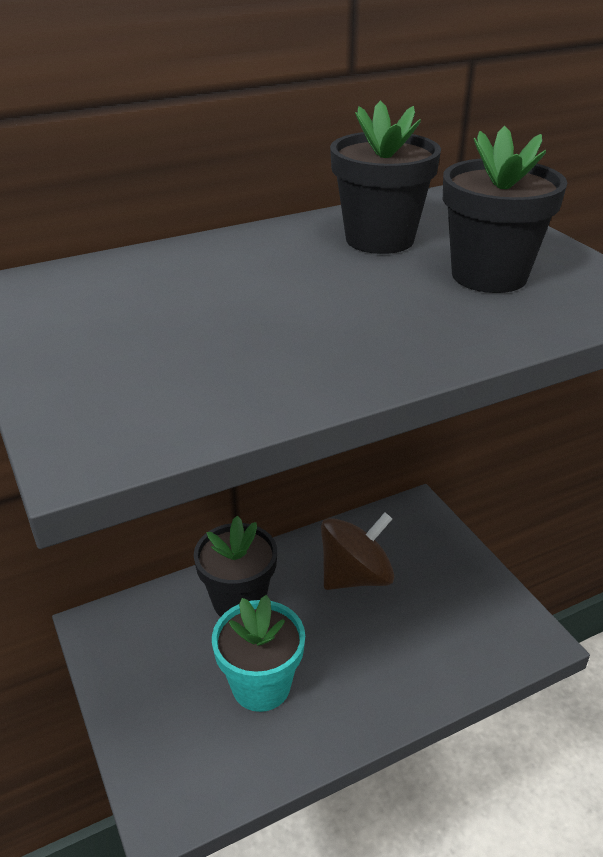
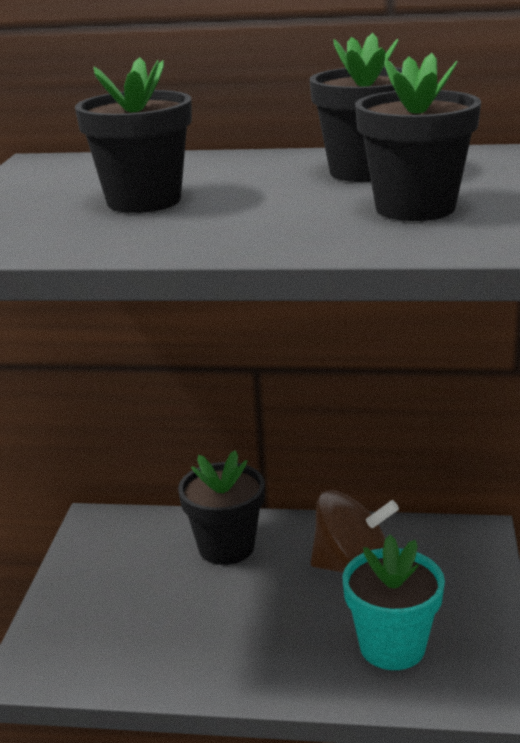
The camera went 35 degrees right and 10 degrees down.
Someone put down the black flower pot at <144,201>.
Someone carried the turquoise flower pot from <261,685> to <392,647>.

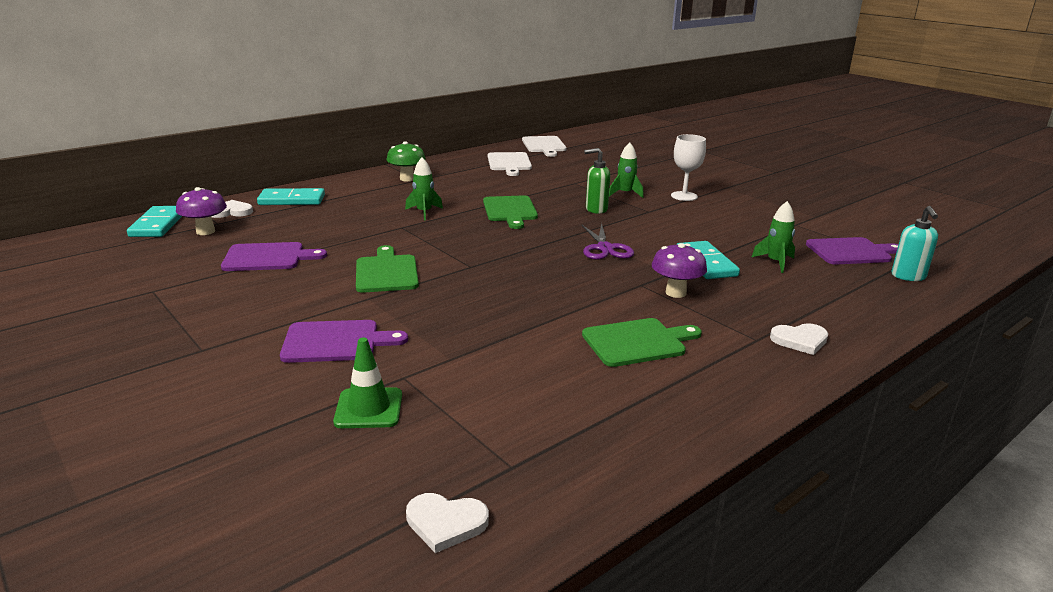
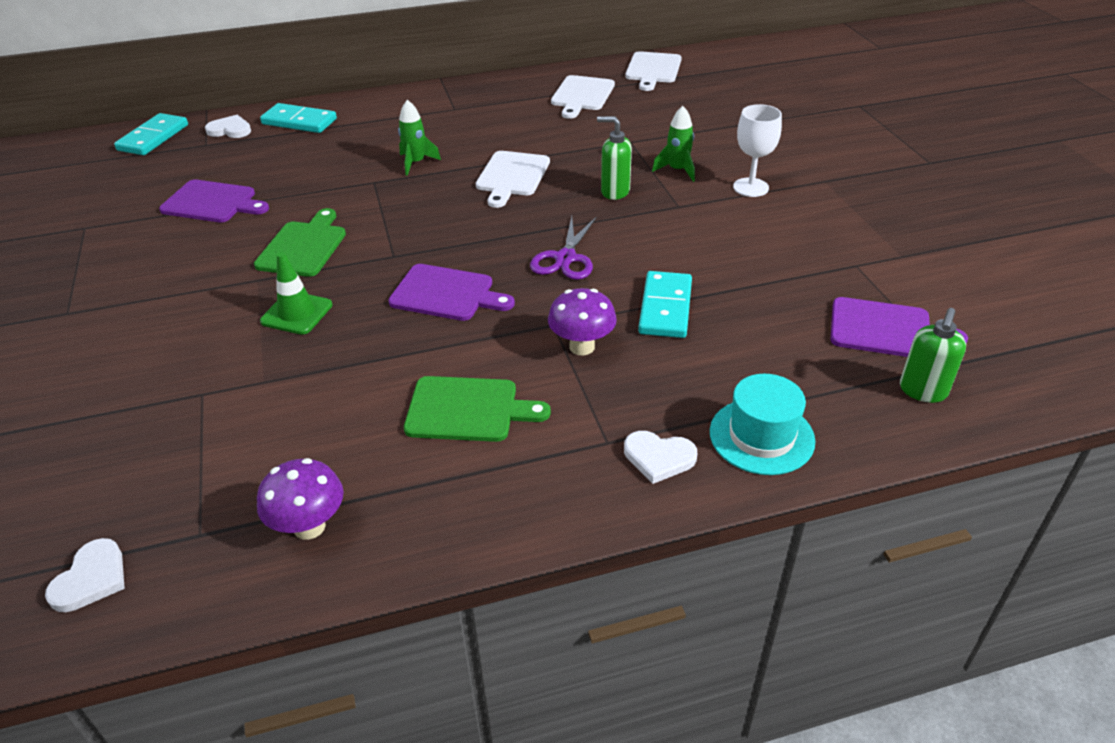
The camera went 25 degrees right and 15 degrees up.
Someone took away the green mushroom at <407,179>.
Someone took away the green rocket at <775,262>.
Someone put down the turquoise hat at <761,436>.
Someone carried the purple mushroom from <205,231> to <309,527>.
Someone carried the purple cutting board from <336,342> to <446,294>.
Someone carried the green traffic cone from <368,408> to <297,313>.
Someone repainted the green cutting board at <510,210>, which became the white cutting board at <512,176>.
Someone repainted the turquoise soap dispenser at <908,276>, which became the green soap dispenser at <922,391>.
Someone rotated the white heart at <446,523> by 105 degrees counterclockwise.

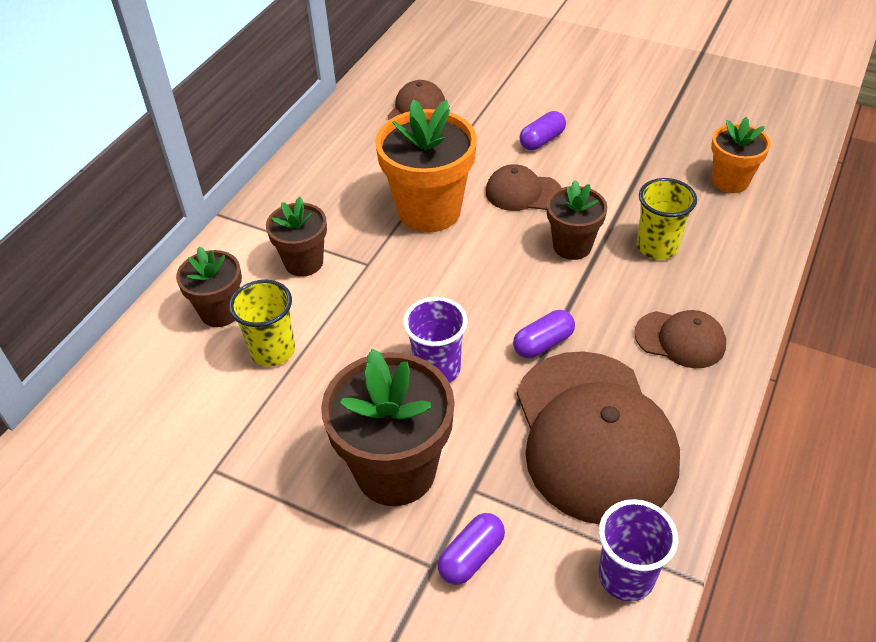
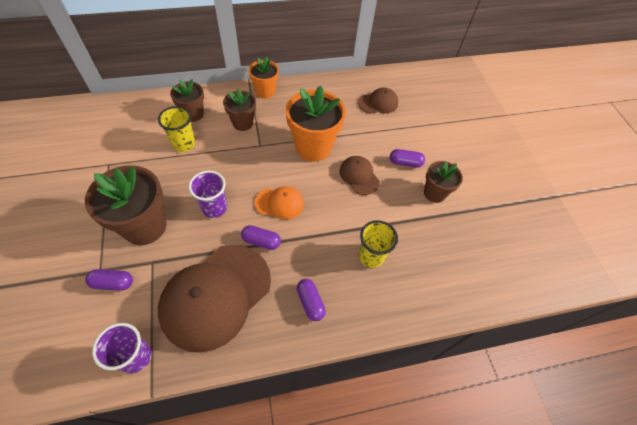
The camera went 45 degrees right and 10 degrees up.
Someone put down the orange cap at <280,203>.
Someone carried the brown flower pot from <572,246> to <434,193>.
Someone carried the orange flower pot from <730,181> to <265,92>.
Someone swapped the brown cap at <680,339> for the purple capsule at <310,302>.

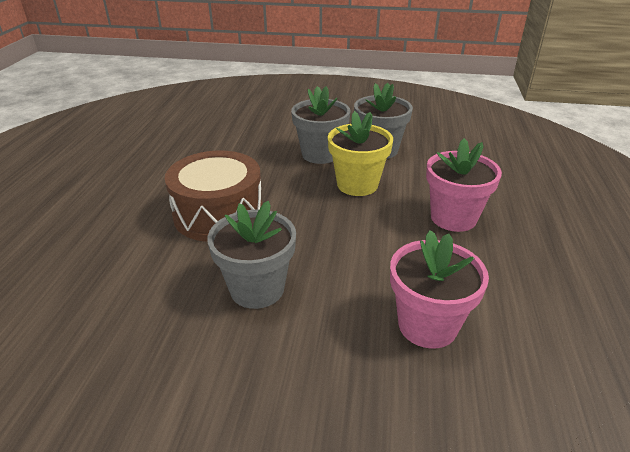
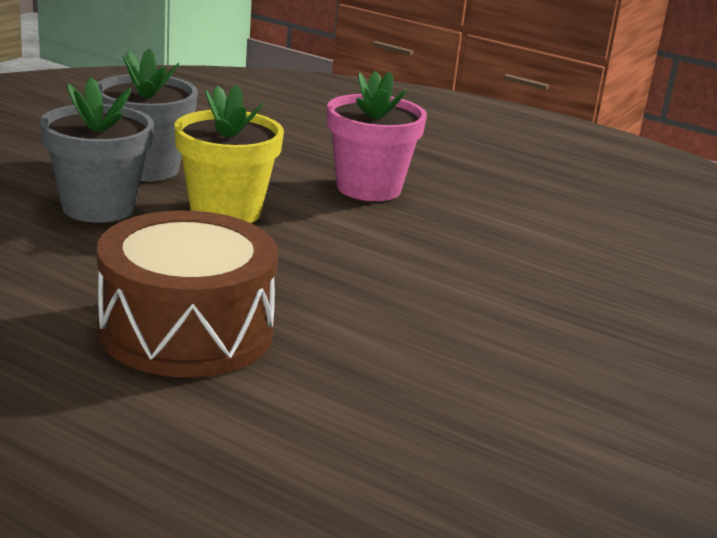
The camera went 70 degrees left and 10 degrees down.
Someone took away the grey flower pot at <257,289>.
Someone took away the pink flower pot at <427,325>.

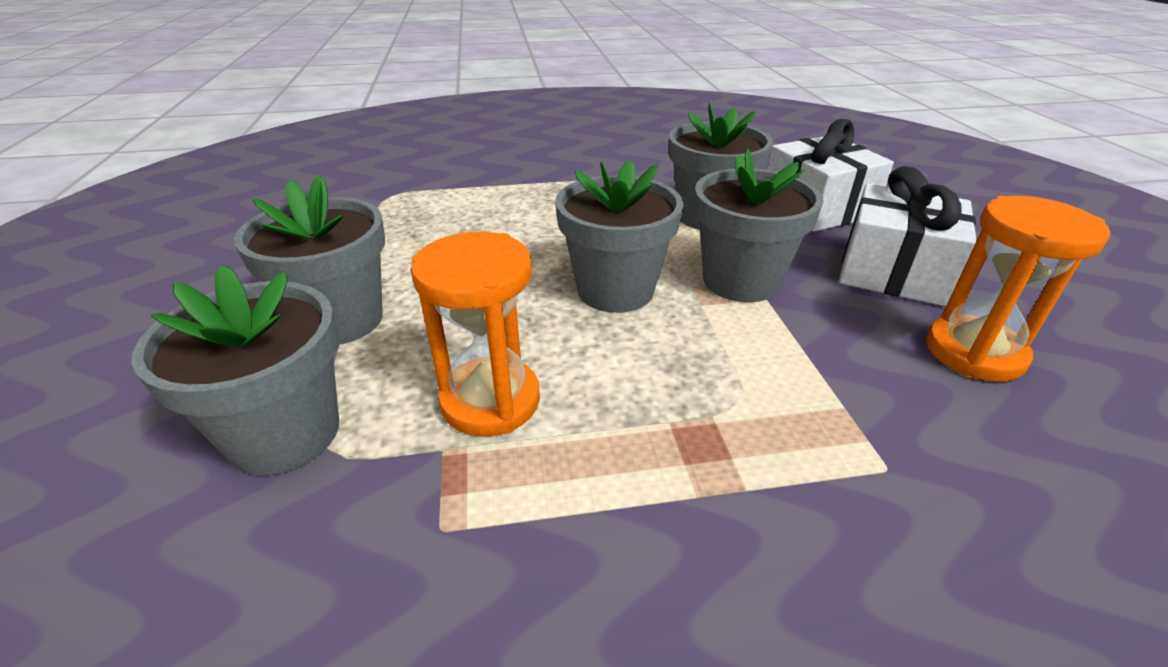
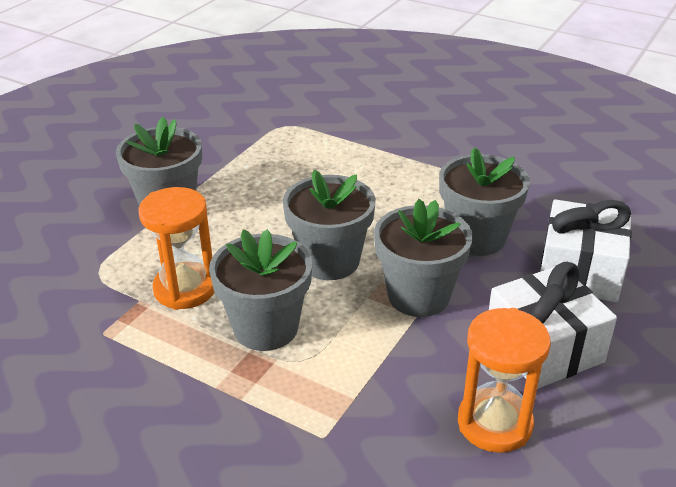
The camera went 40 degrees right and 0 degrees up.
Someone carried the grey flower pot from <285,434> to <266,328>.

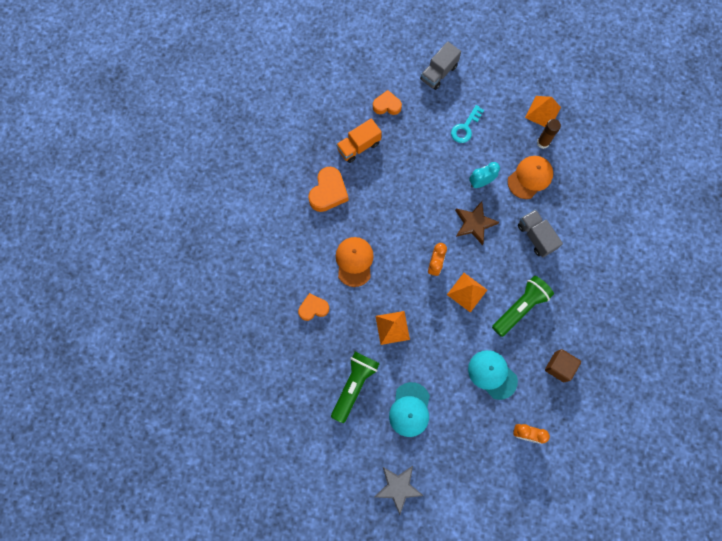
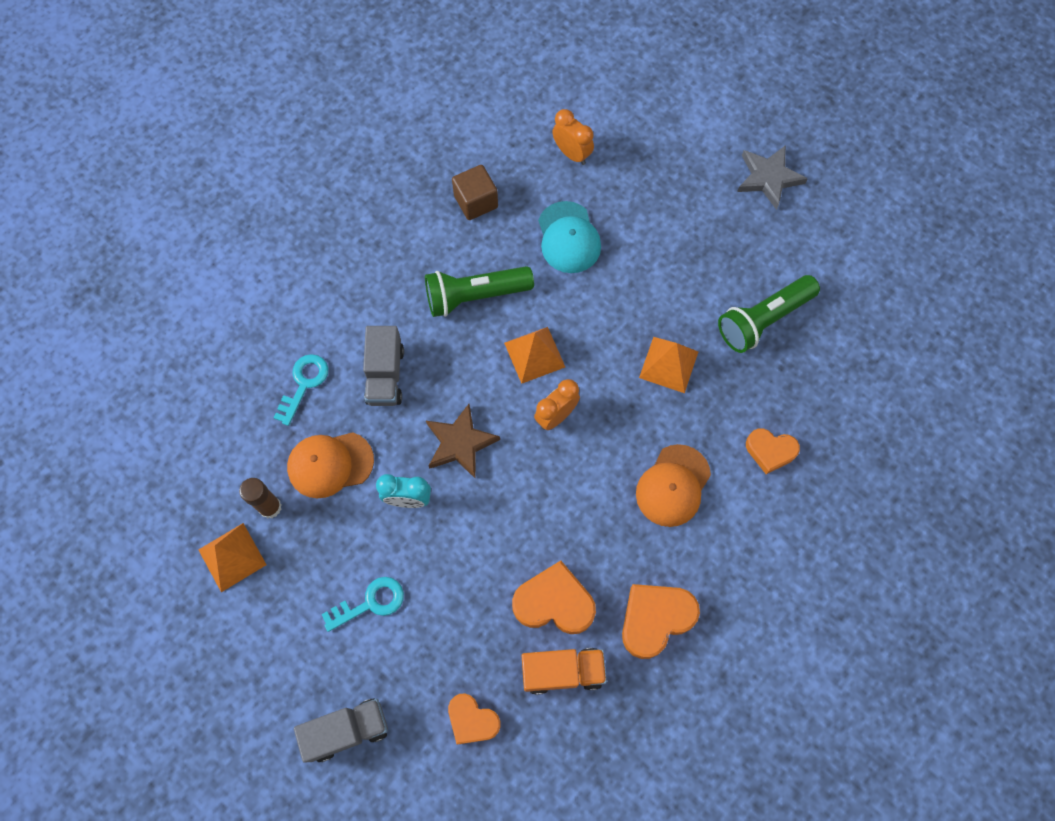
The camera went 150 degrees left and 5 degrees down.
Someone took away the turquoise cap at <410,409>.
Someone put down the turquoise key at <304,384>.
Someone put down the orange heart at <554,602>.

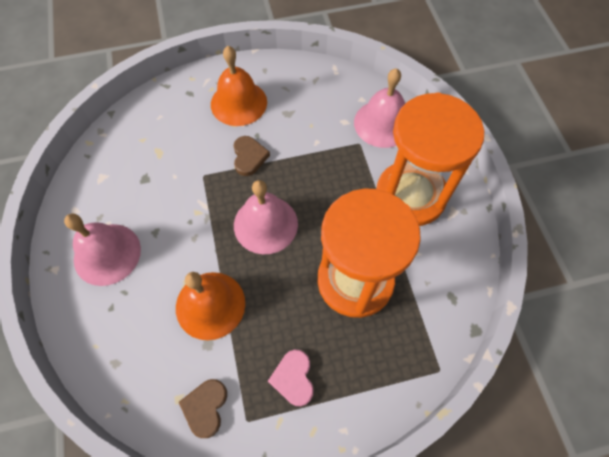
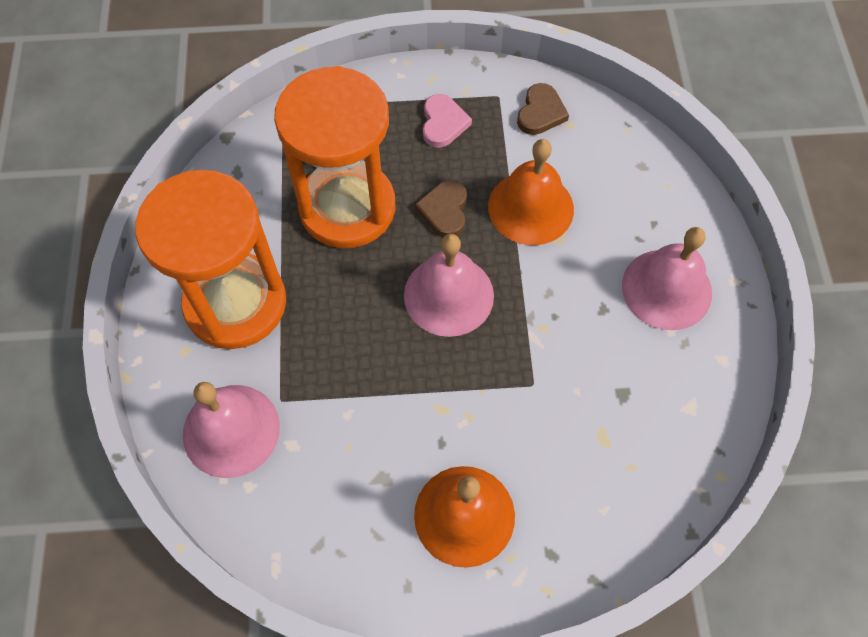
The camera went 170 degrees left and 0 degrees up.
Someone carried the brown heart from <249,157> to <444,210>.

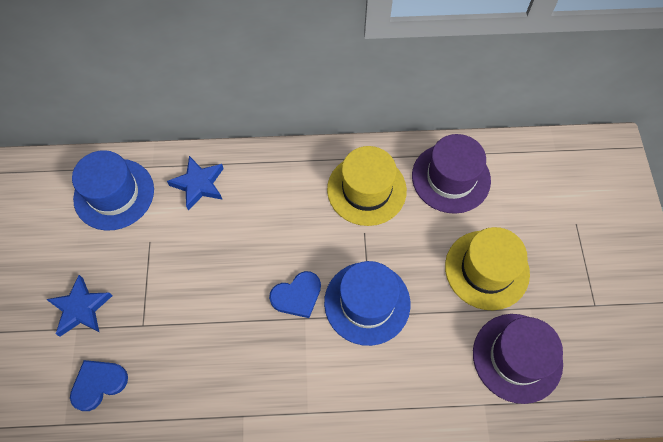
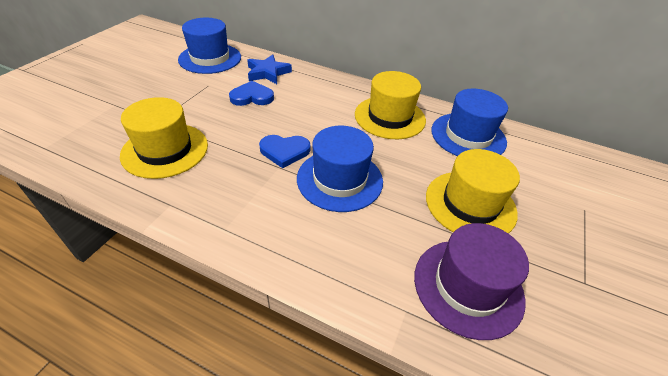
The camera went 25 degrees right and 20 degrees down.
Someone took away the blue star at <81,308>.
Someone put down the yellow hat at <165,150>.
Someone carried the blue heart from <98,384> to <252,97>.
Someone repainted the purple hat at <451,178>, which became the blue hat at <468,136>.

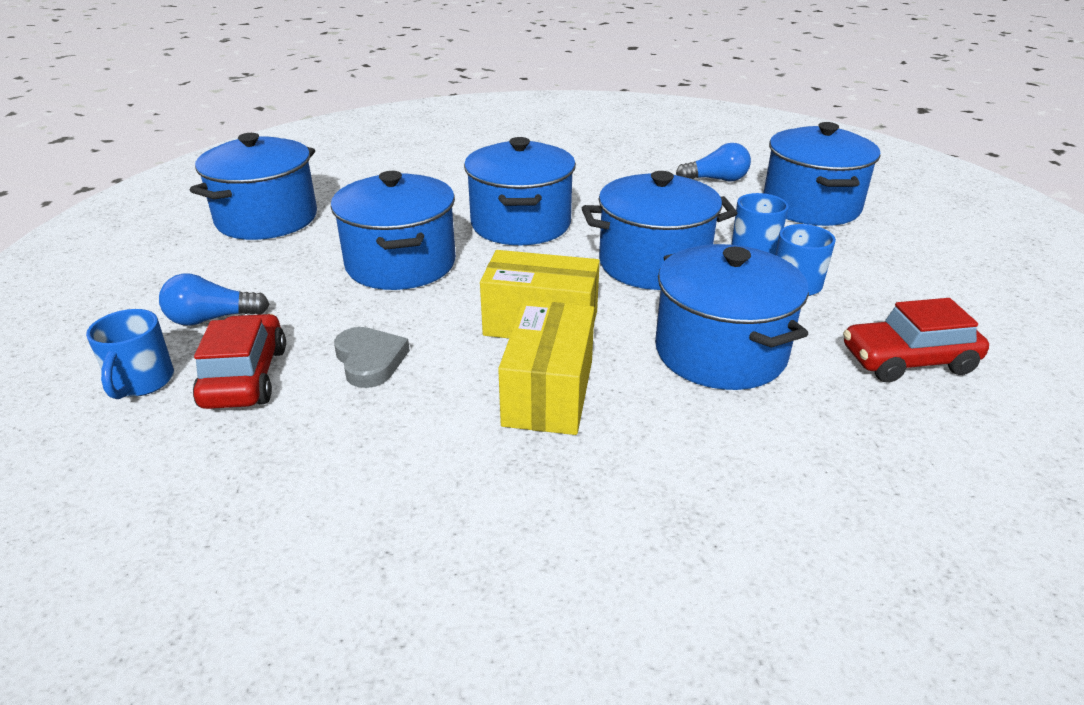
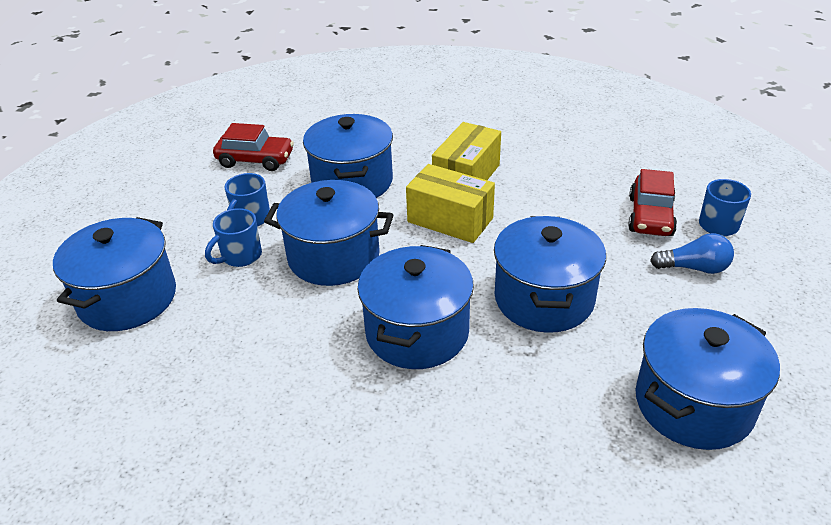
The camera went 160 degrees left and 5 degrees up.
Someone took away the grey heart at <370,361>.
Someone took away the blue light bulb at <716,180>.

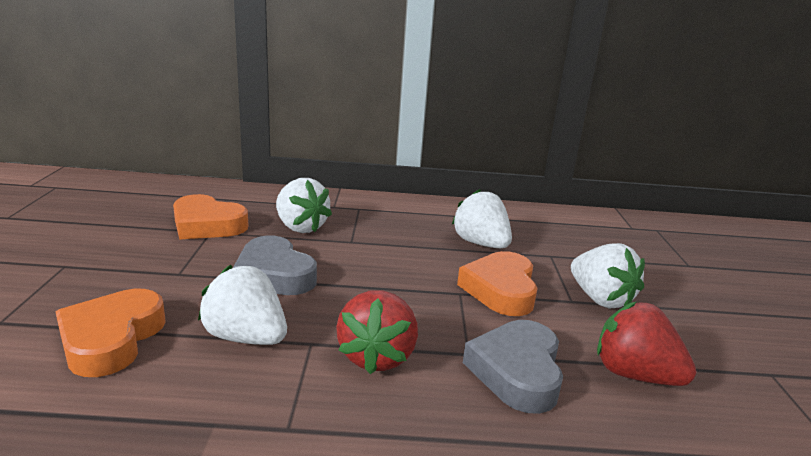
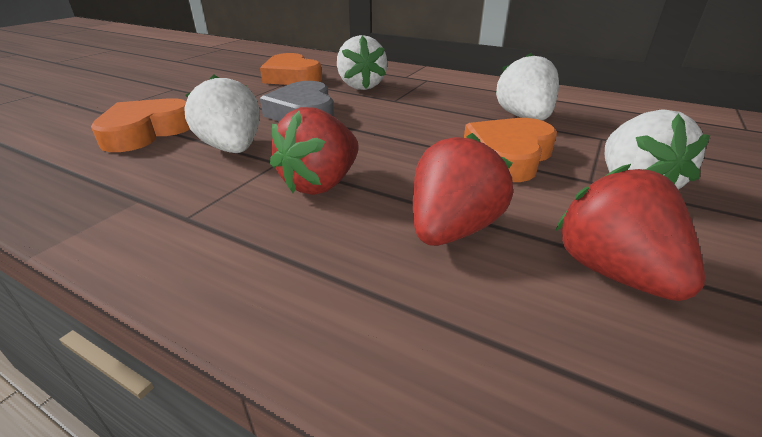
The camera went 30 degrees right and 10 degrees up.
Someone swapped the grey heart at <517,371> for the red strawberry at <452,229>.

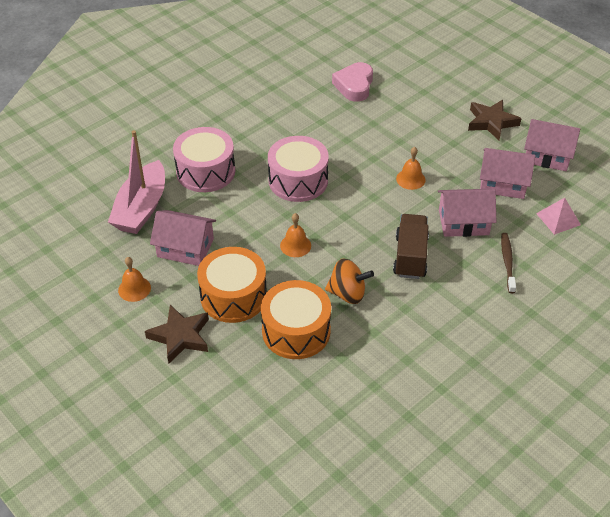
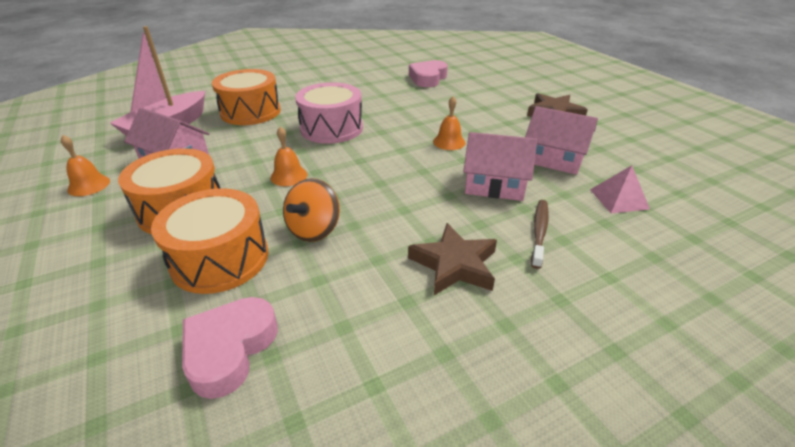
The camera went 15 degrees right and 10 degrees down.
Someone took away the brown truck at <410,256>.
Someone took away the pink house at <547,156>.
Someone put down the pink heart at <230,349>.
Someone carried the brown star from <180,336> to <454,265>.
Someone repainted the pink drum at <205,171>, which became the orange drum at <250,112>.
Someone rotated the orange spinning top at <347,293> by 90 degrees clockwise.

